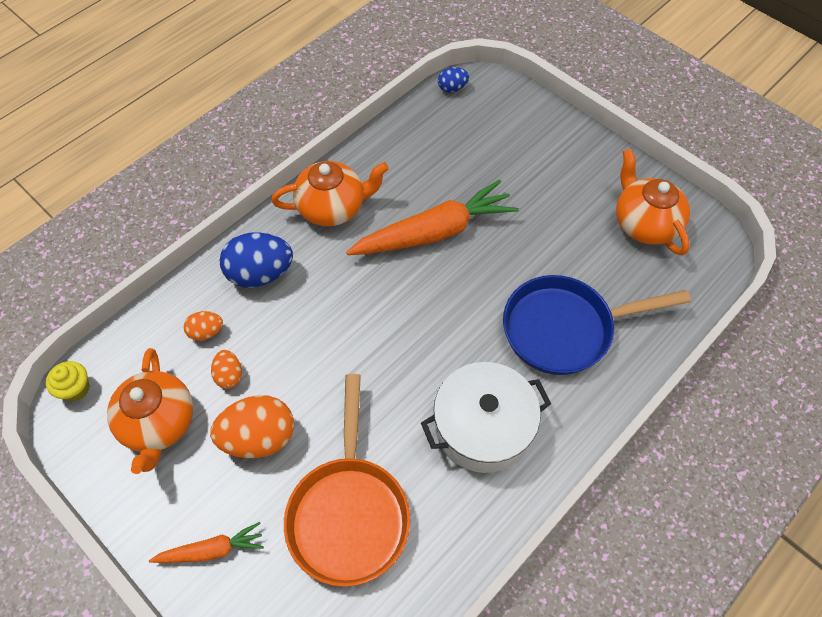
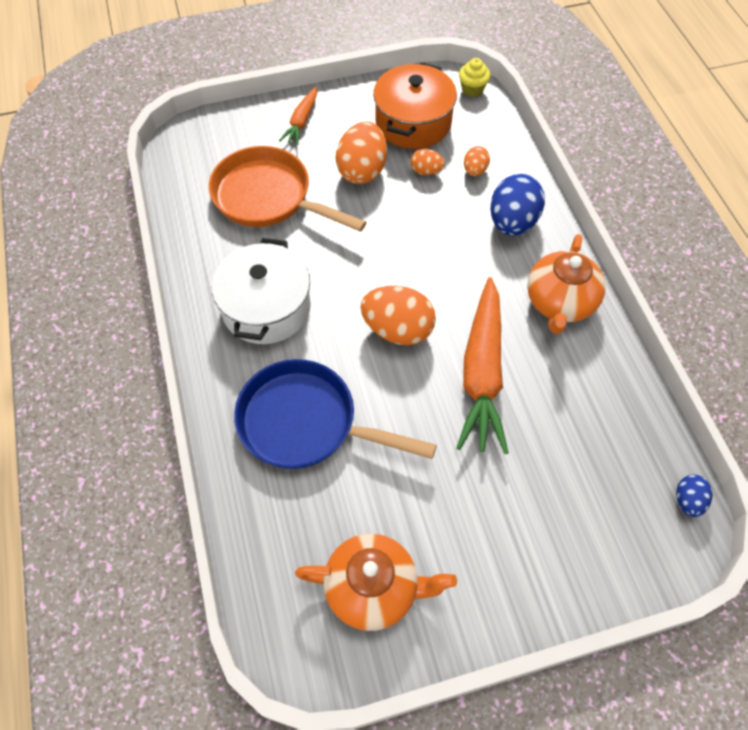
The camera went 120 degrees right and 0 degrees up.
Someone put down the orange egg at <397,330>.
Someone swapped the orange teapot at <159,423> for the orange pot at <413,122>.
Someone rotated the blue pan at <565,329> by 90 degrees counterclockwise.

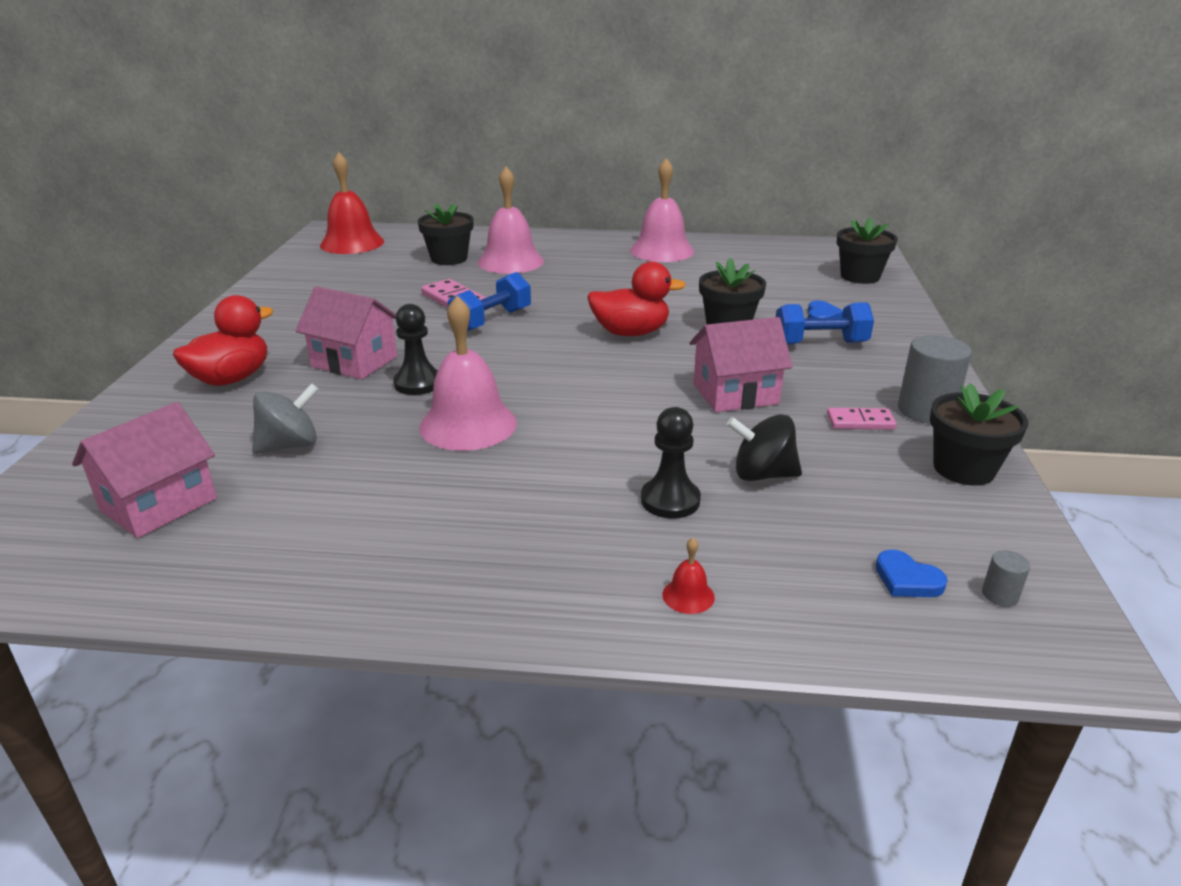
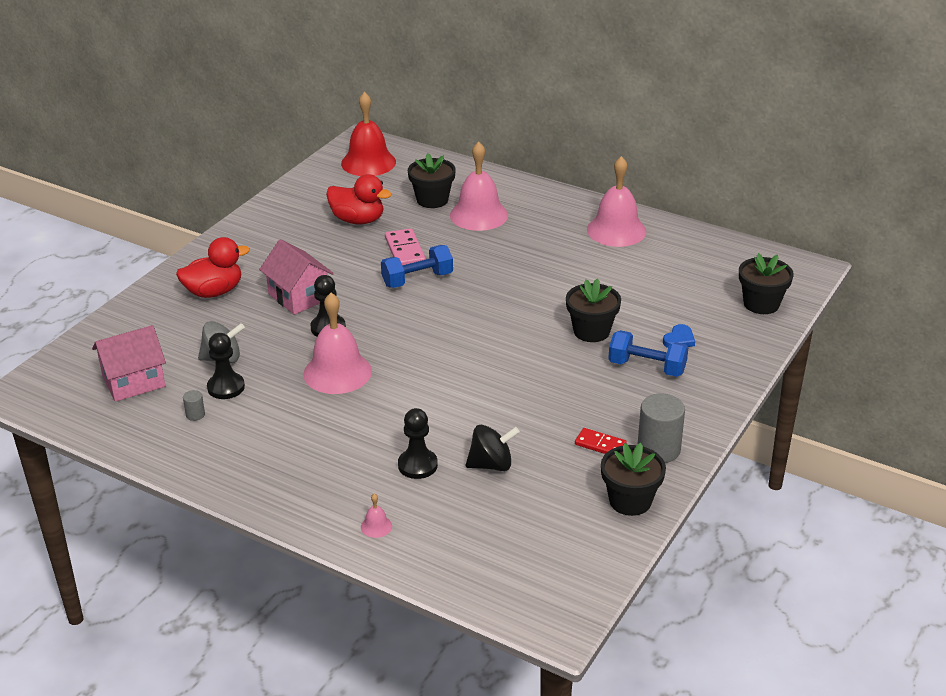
The camera went 25 degrees right and 5 degrees up.
Someone took away the pink house at <735,394>.
Someone took away the blue heart at <907,579>.
Someone put down the black pawn at <226,387>.
Someone carried the red duck from <630,333> to <358,220>.
Someone carried the grey cylinder from <1000,595> to <195,415>.
Someone repainted the red bell at <688,595>, which became the pink bell at <376,526>.
Someone repainted the pink domino at <860,421>, which became the red domino at <600,444>.
Someone rotated the black spinning top at <762,474> by 135 degrees clockwise.

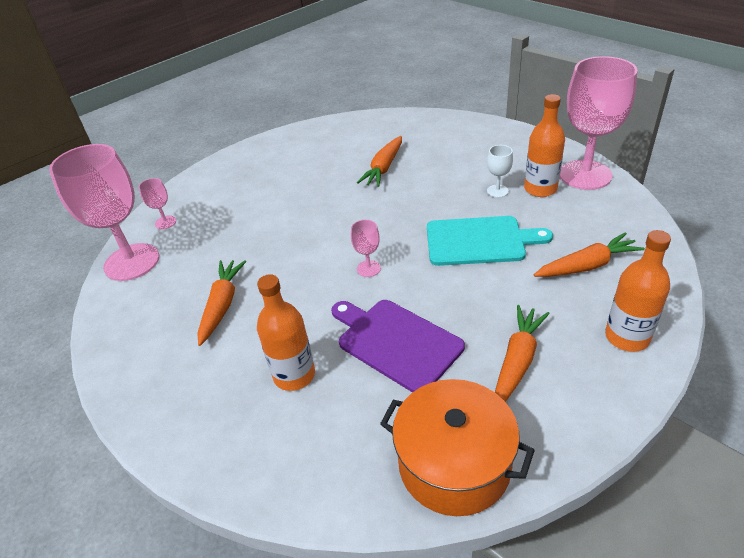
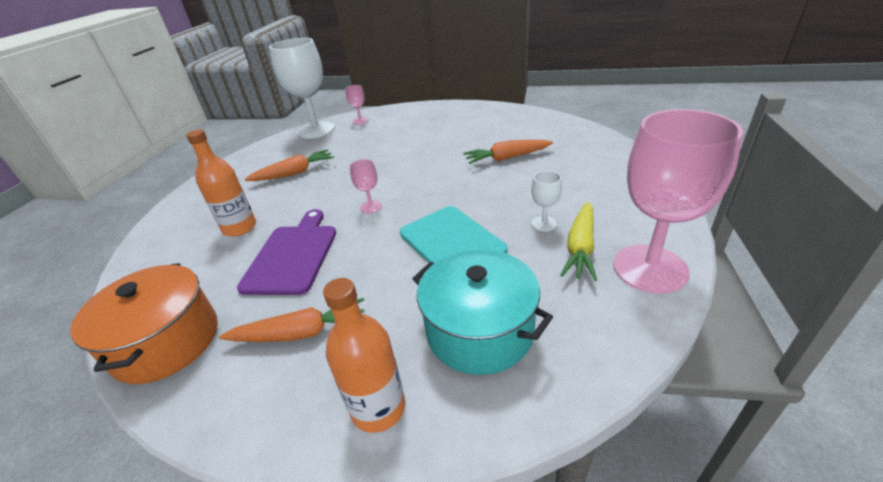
The camera went 55 degrees right and 5 degrees down.
Someone swapped the orange bottle at <540,189> for the yellow carrot at <580,248>.
Someone swapped the orange carrot at <587,265> for the turquoise pot at <479,331>.
Someone repainted the pink goblet at <132,262>, which became the white goblet at <316,130>.

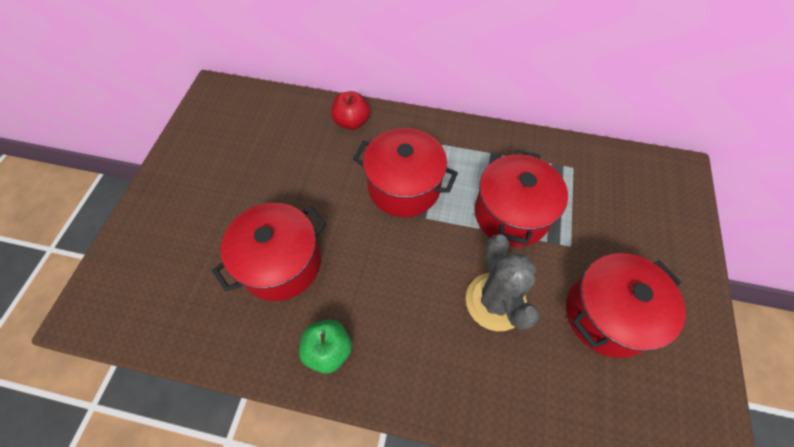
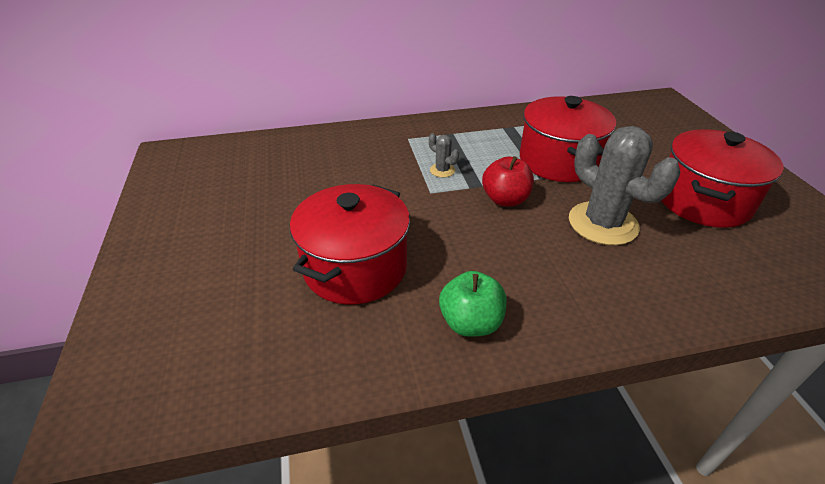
The camera went 25 degrees left and 20 degrees down.
Someone carried the red apple from <351,122> to <505,199>.
Someone swapped the red pot at <404,187> for the grey cactus at <442,170>.

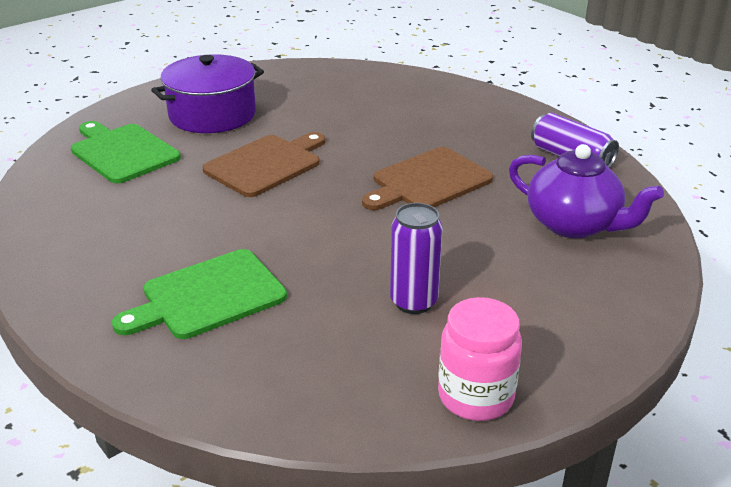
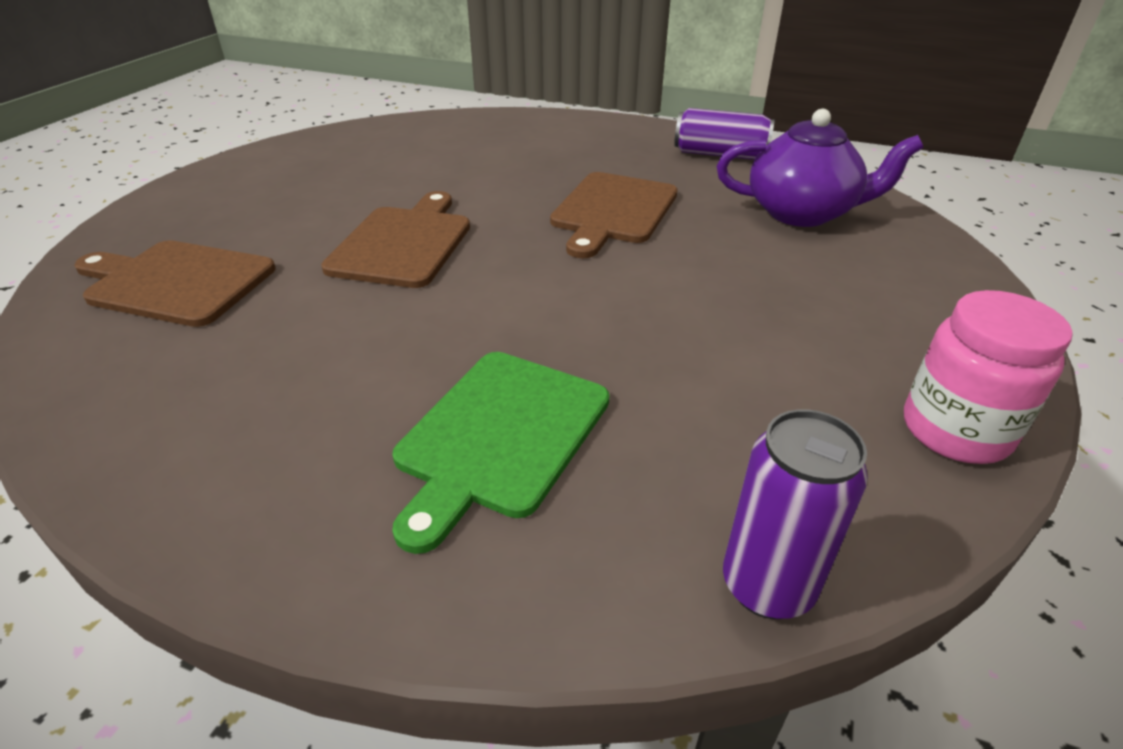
The camera went 30 degrees left and 5 degrees up.
Someone took away the purple pot at <212,114>.
Someone carried the purple can from <413,302> to <767,586>.
Someone repainted the green cutting board at <122,152>, which became the brown cutting board at <176,282>.

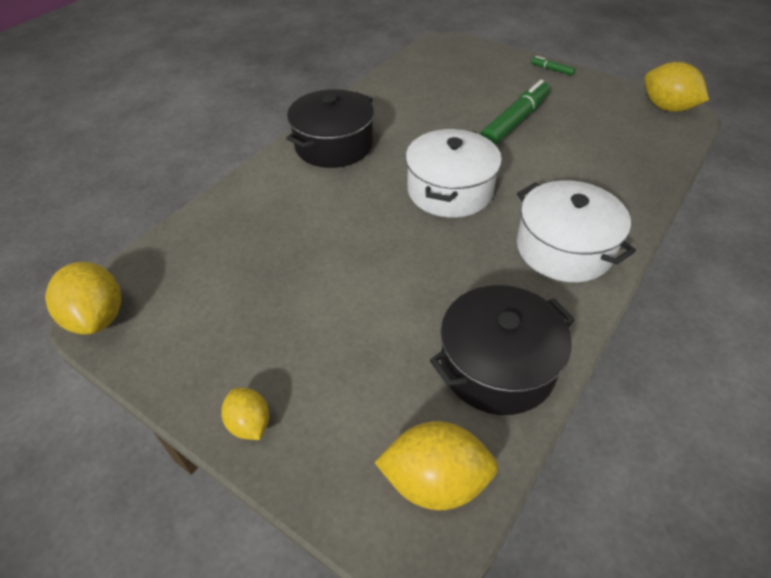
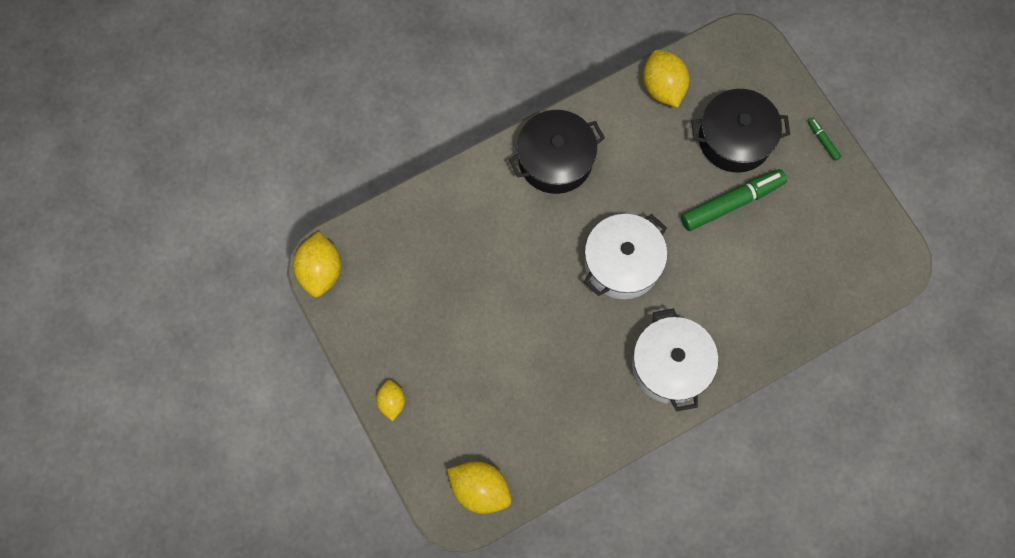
The camera went 25 degrees right and 25 degrees up.
Someone carried the black pot from <497,366> to <735,139>.
Someone carried the yellow lemon from <666,108> to <663,87>.

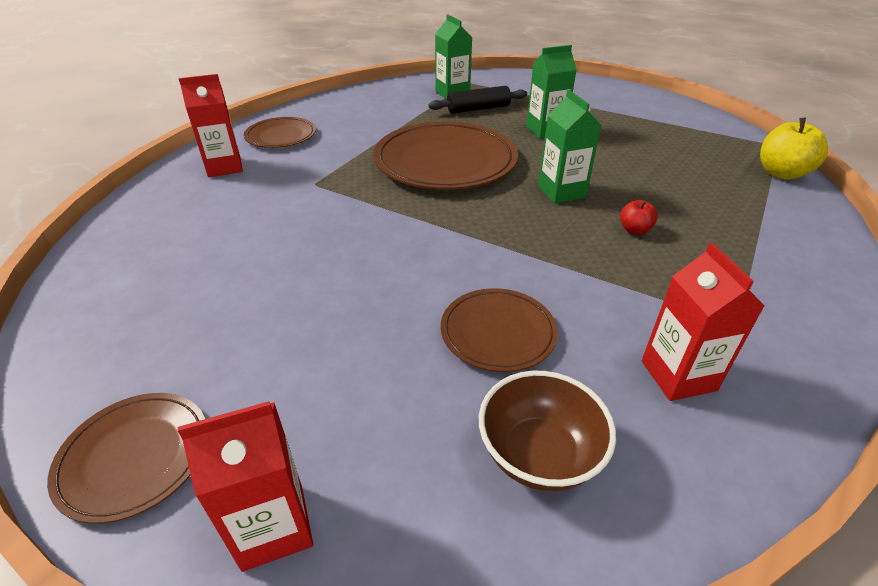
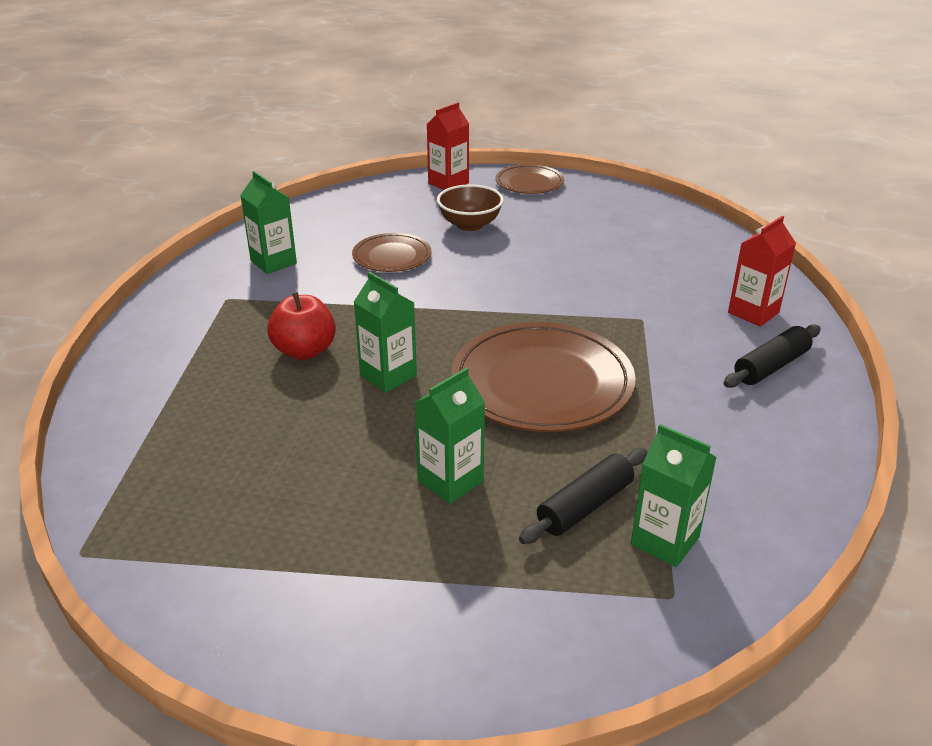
The camera went 155 degrees right and 5 degrees down.
Someone took away the yellow apple at <781,173>.
Someone carried the brown bowl from <539,455> to <470,225>.
Someone swapped the brown plate at <281,136> for the black rolling pin at <771,366>.
Someone repainted the red carton at <678,375>, which became the green carton at <273,262>.
Someone scaled the red apple at <634,230> by 1.89.

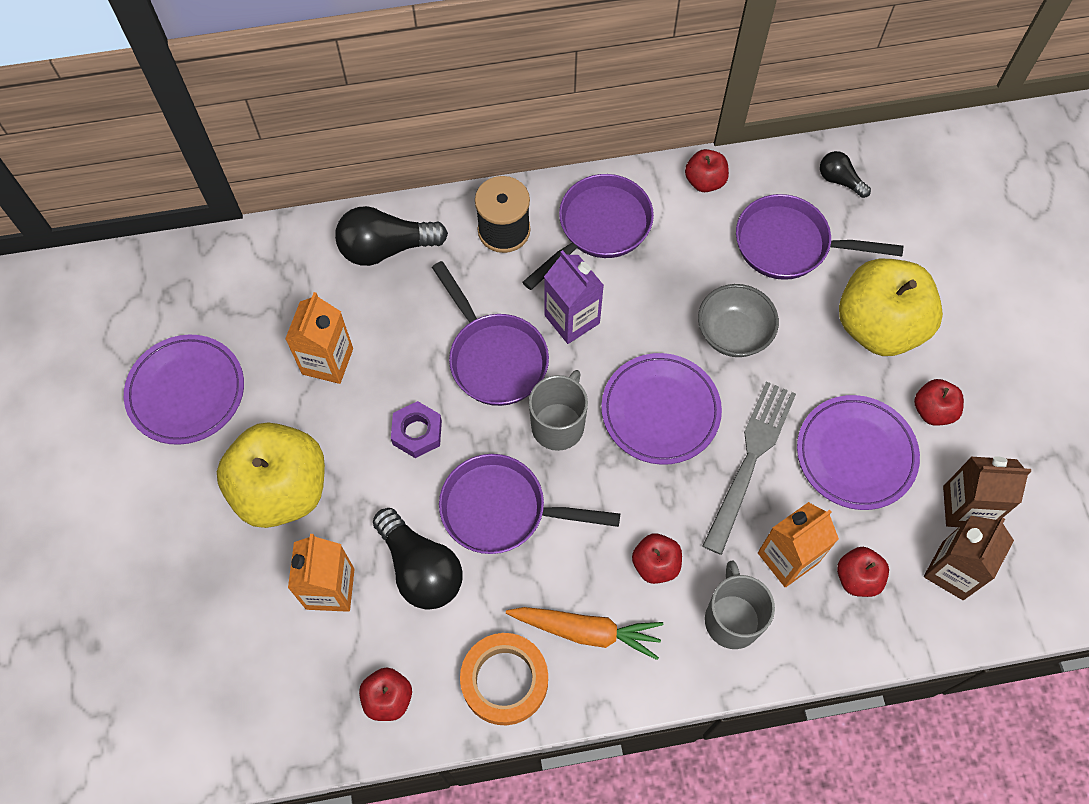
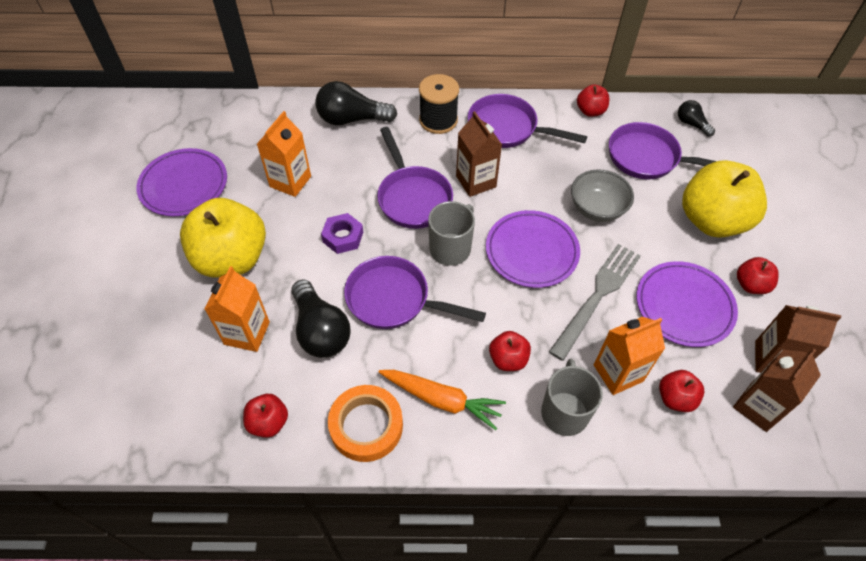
The camera went 10 degrees right and 10 degrees down.
Someone repainted the purple carton at <572,319>, which became the brown carton at <476,181>.
Someone rotated the purple pan at <599,228> by 120 degrees counterclockwise.

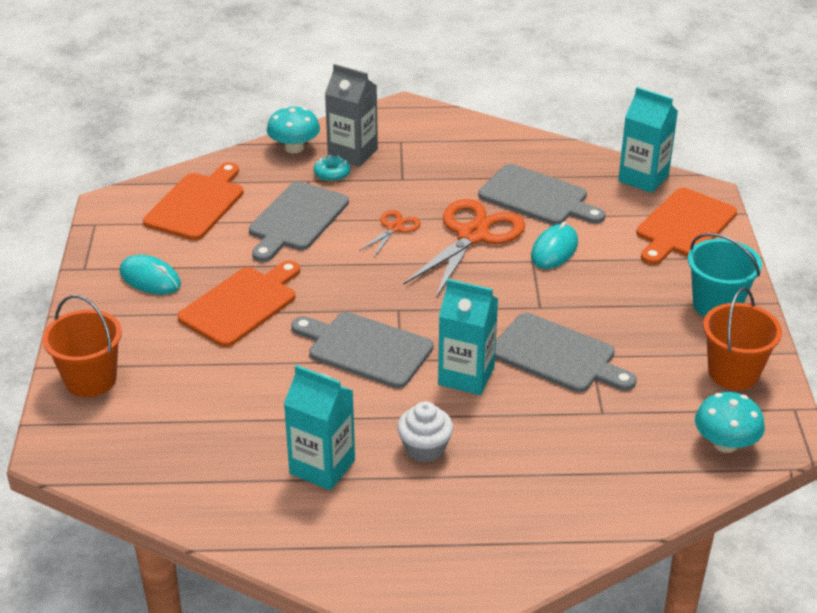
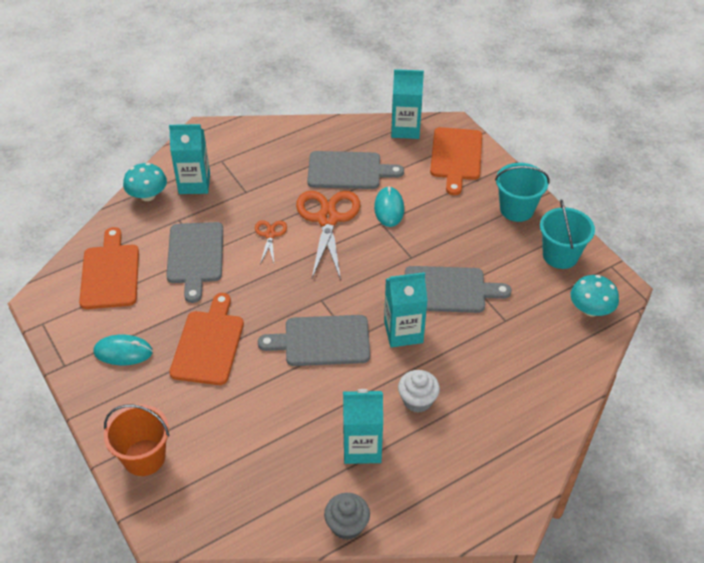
The camera went 30 degrees left and 10 degrees up.
Someone took away the turquoise donut at <332,174>.
Someone put down the grey cupcake at <347,525>.
Someone repainted the grey carton at <352,153>, which became the turquoise carton at <194,184>.
Someone repainted the orange bucket at <733,372>, which became the turquoise bucket at <560,255>.

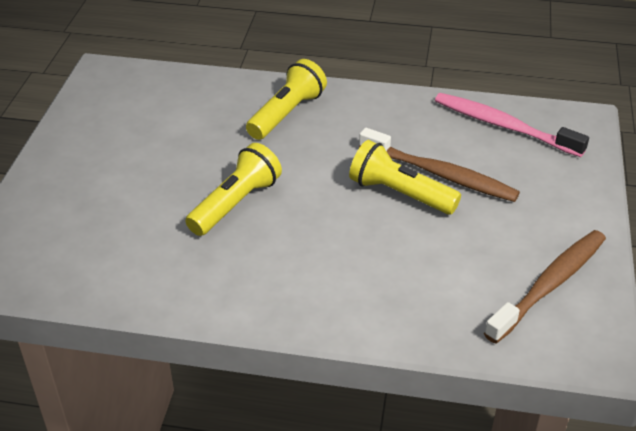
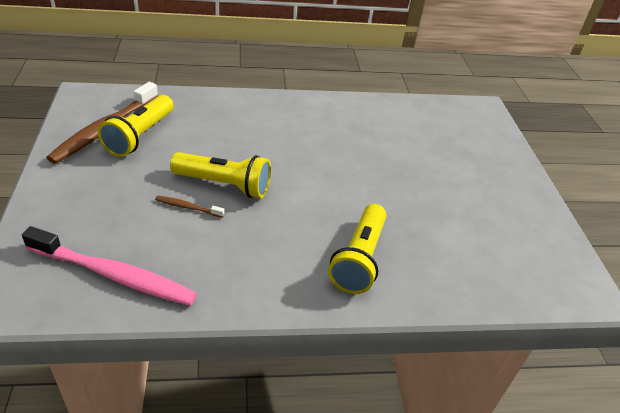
The camera went 160 degrees right and 0 degrees up.
Someone carried the yellow flashlight from <236,203> to <140,136>.
Someone scaled the brown toothbrush at <440,174> by 0.44.

